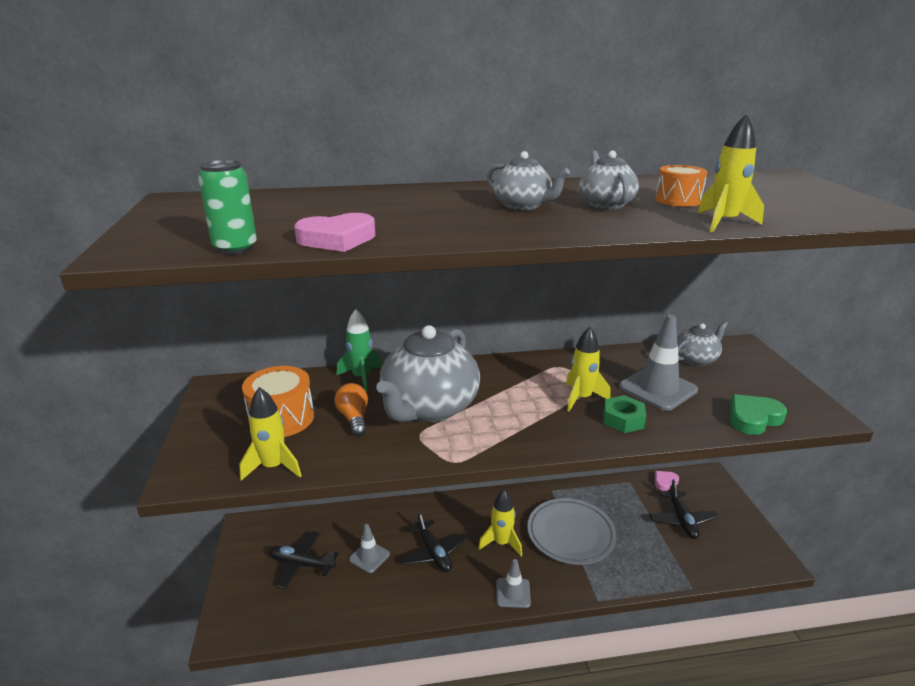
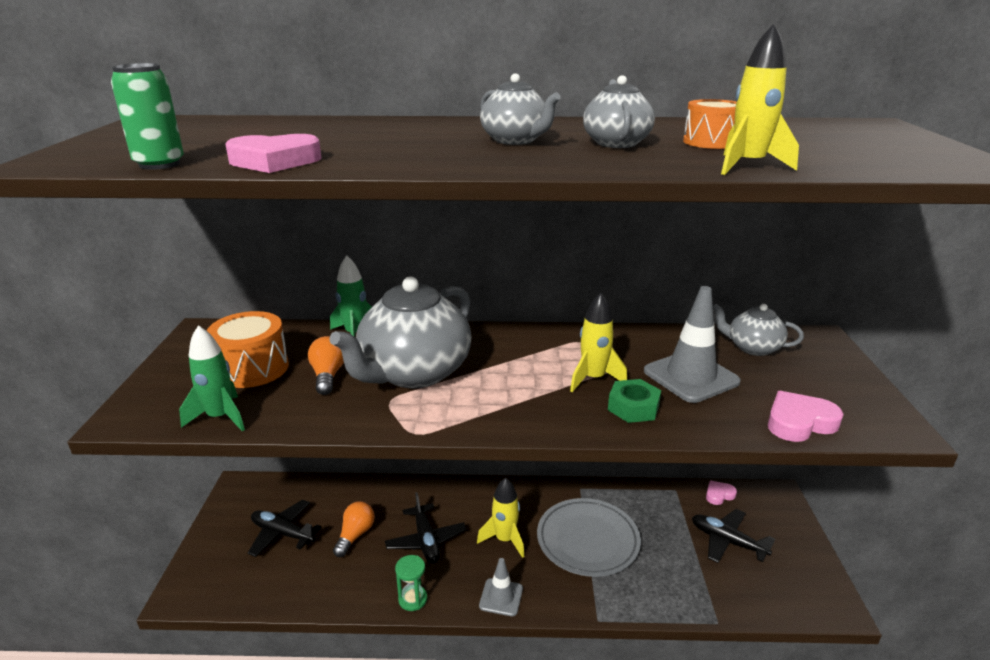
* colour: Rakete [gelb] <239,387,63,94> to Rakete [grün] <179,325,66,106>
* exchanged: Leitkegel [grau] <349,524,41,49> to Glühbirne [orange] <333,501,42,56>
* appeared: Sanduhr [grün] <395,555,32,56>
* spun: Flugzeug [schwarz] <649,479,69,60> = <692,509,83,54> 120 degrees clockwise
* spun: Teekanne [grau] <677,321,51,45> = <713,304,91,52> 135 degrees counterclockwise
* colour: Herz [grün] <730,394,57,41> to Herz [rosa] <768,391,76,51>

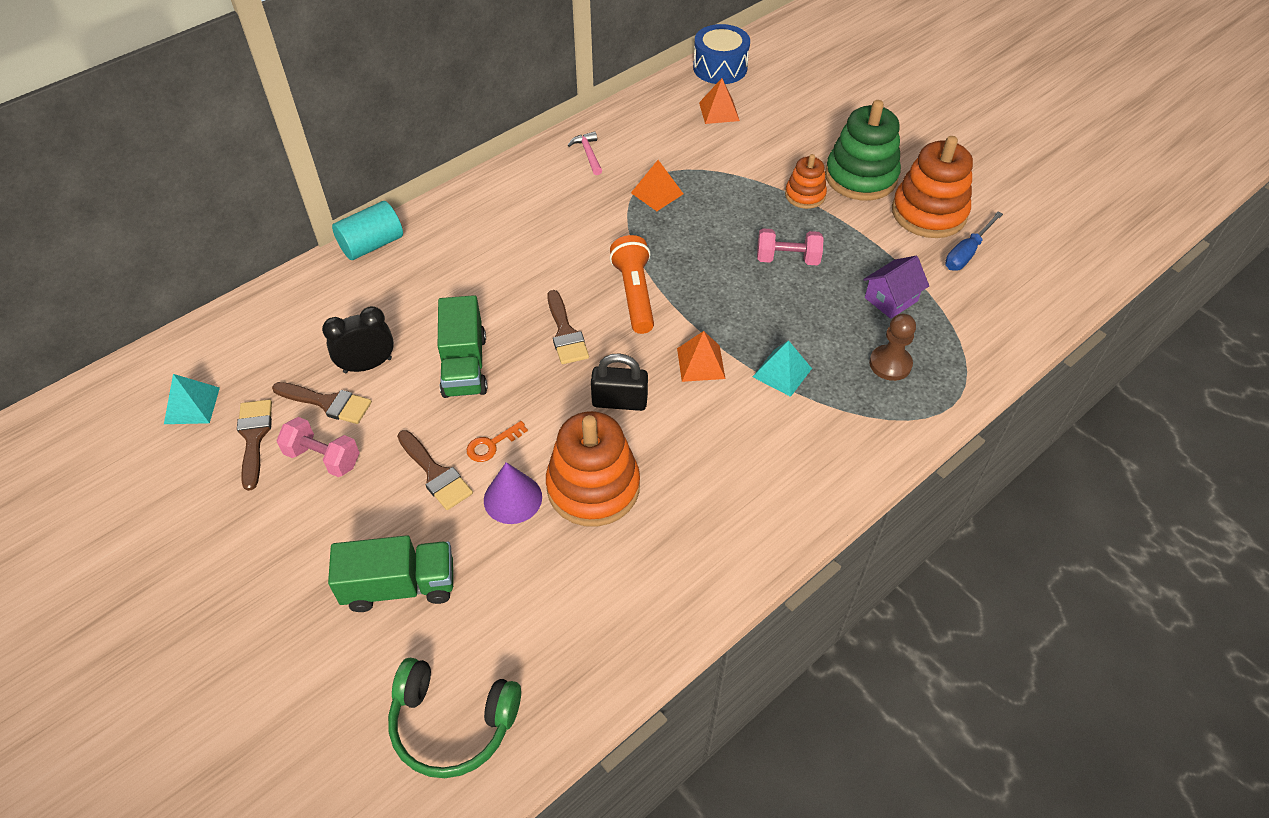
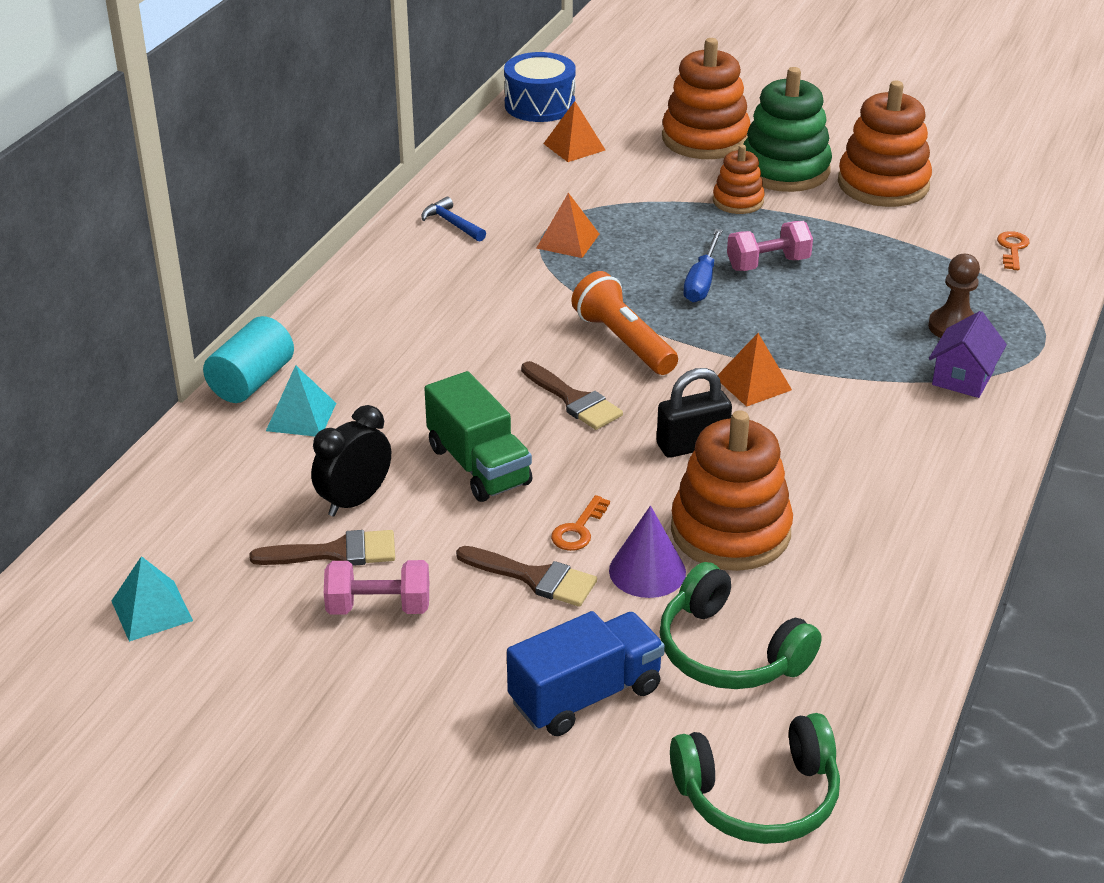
* relocated: Pyramide [türkis] <753,340,59,57> to <266,365,70,71>
* colour: Hammer [rosa] <568,131,34,44> to Hammer [blau] <422,197,64,45>
* colour: Lastwagen [grün] <328,535,125,77> to Lastwagen [blau] <507,611,158,125>
* appeared: Kopfhörer [grün] <660,562,161,127>
* appeared: Stapelspielzeug [orange] <662,38,89,121>
* relocated: Schraubenzieher [blau] <945,212,58,59> to <683,229,40,74>
* relocated: Haus [lila] <863,256,66,63> to <929,311,78,87>
* appeared: Schlüssel [orange] <997,231,32,39>
* missing: Pinsel [braun] <237,399,35,92>

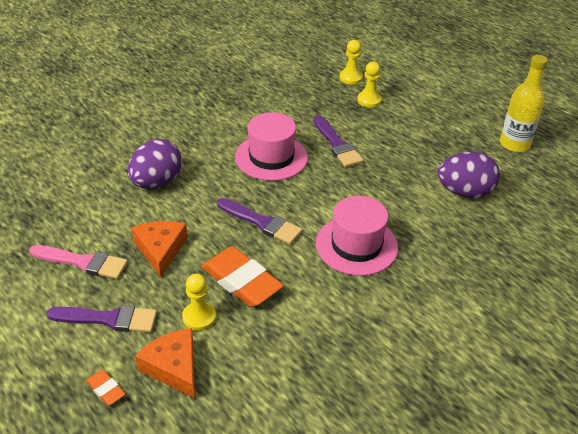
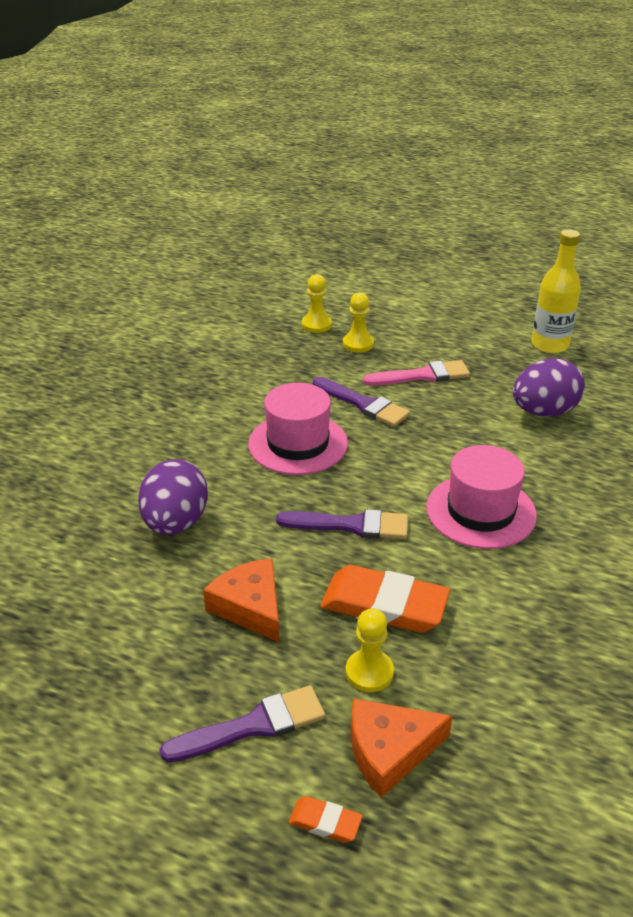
* spun: Käse [orange] <135,328,60,71> = <351,698,101,100> 45 degrees counterclockwise
* relocated: Pinsel [rosa] <29,245,99,34> to <363,360,107,26>

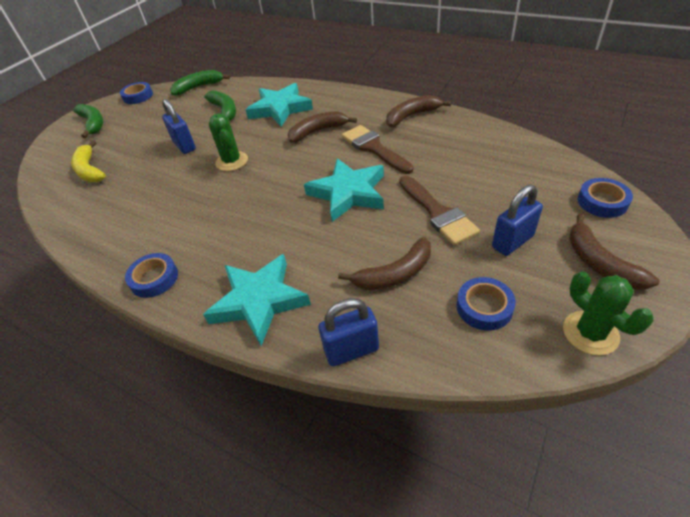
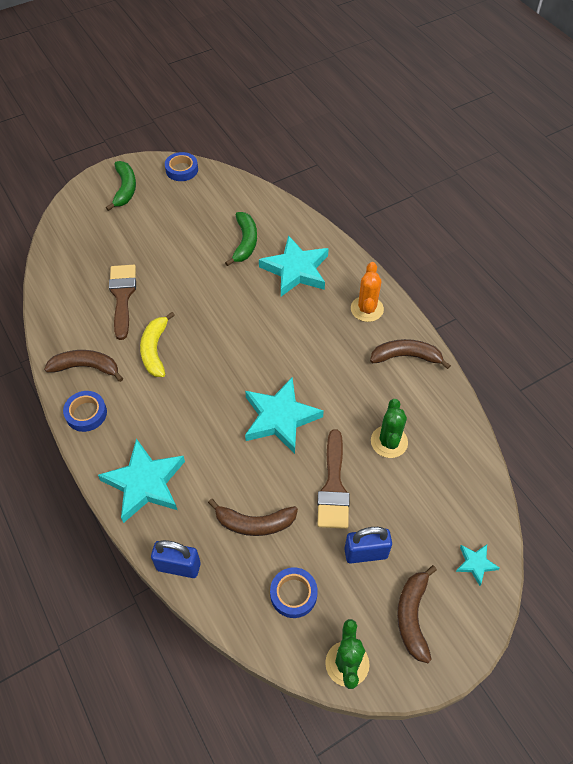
* relocated: Banane [braun] <288,111,69,32> to <44,350,79,32>
* relocated: Pinsel [braun] <342,125,71,49> to <109,265,27,75>
* relocated: Banane [gelb] <71,140,35,42> to <140,312,35,65>
* appeared: Kaktus [orange] <351,262,33,60>
* relocated: Kaktus [grün] <209,114,39,57> to <371,399,37,59>
* exchanged: Klebeband [blau] <578,178,55,40> to Stern [türkis] <456,544,44,42>
* missing: Vorhängeschloss [blau] <162,99,34,55>
* missing: Banane [grün] <170,70,60,26>

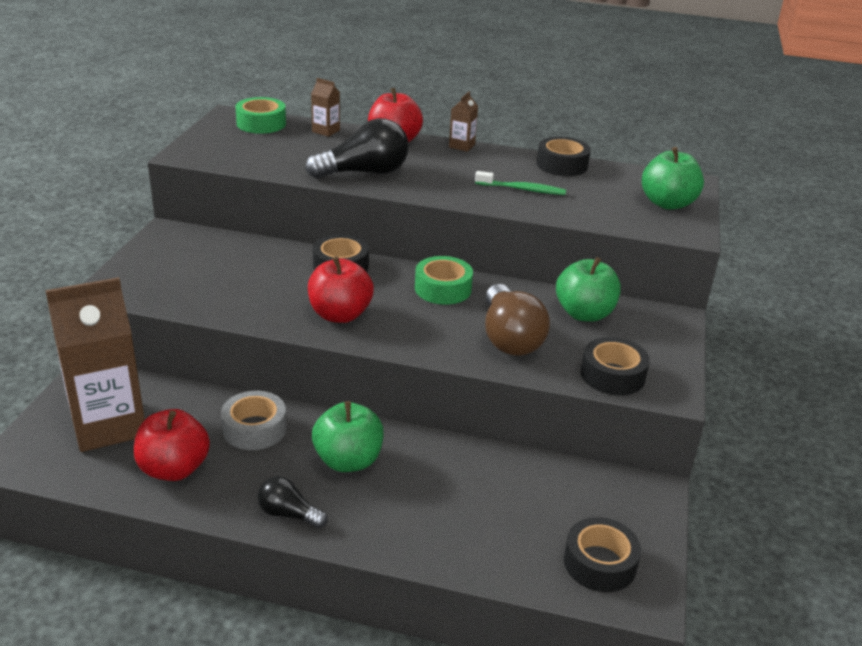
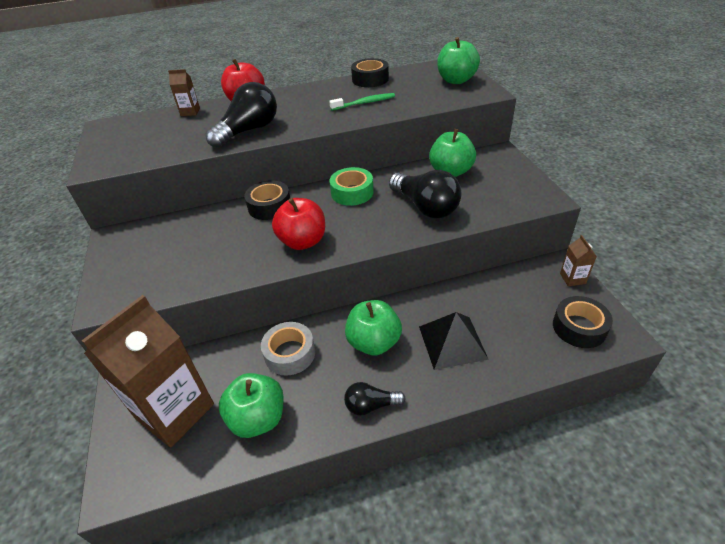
* colour: Apfel [rot] <134,409,76,72> to Apfel [grün] <219,373,65,65>
* colour: Glühbirne [braun] <485,284,65,72> to Glühbirne [schwarz] <389,170,73,49>
* appeared: Pyramide [schwarz] <419,312,70,58>
* relocated: Getränkekarton [braun] <449,91,29,61> to <560,235,37,51>
* missing: Klebeband [grün] <235,97,51,37>
* missing: Klebeband [schwarz] <581,337,69,58>

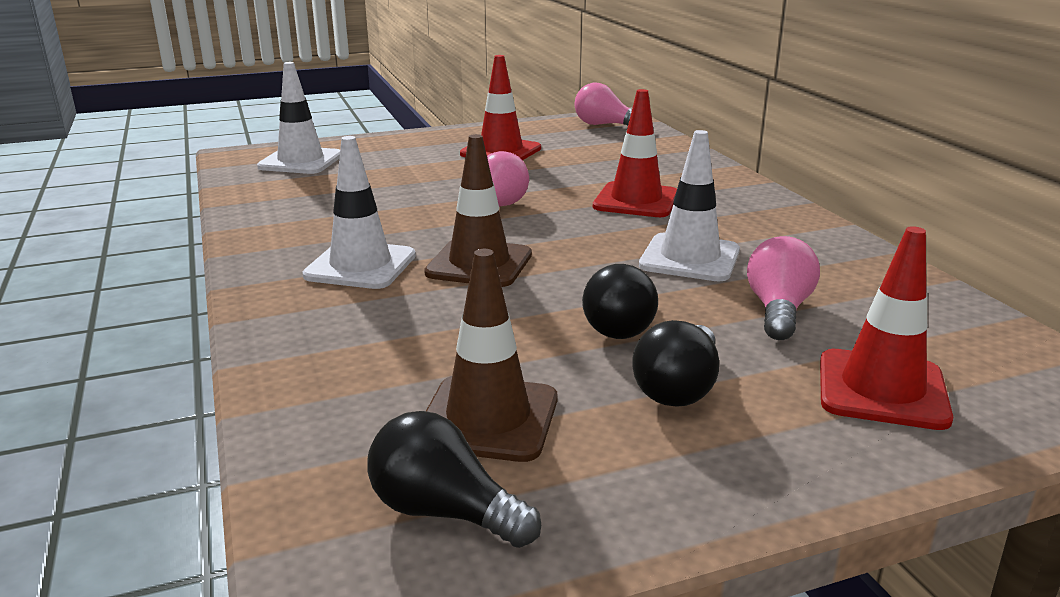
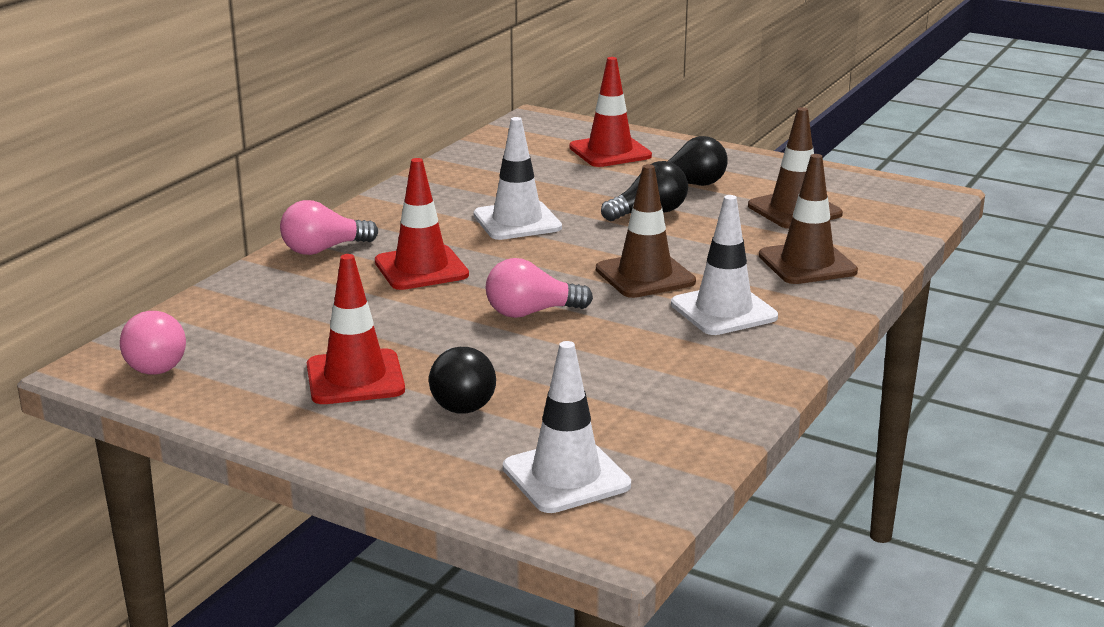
* relocated: Glühbirne [rosa] <747,236,73,104> to <280,200,98,55>
* relocated: Glühbirne [schwarz] <368,411,173,137> to <429,347,67,67>
* appeared: Leitkegel [braun] <759,154,99,130>

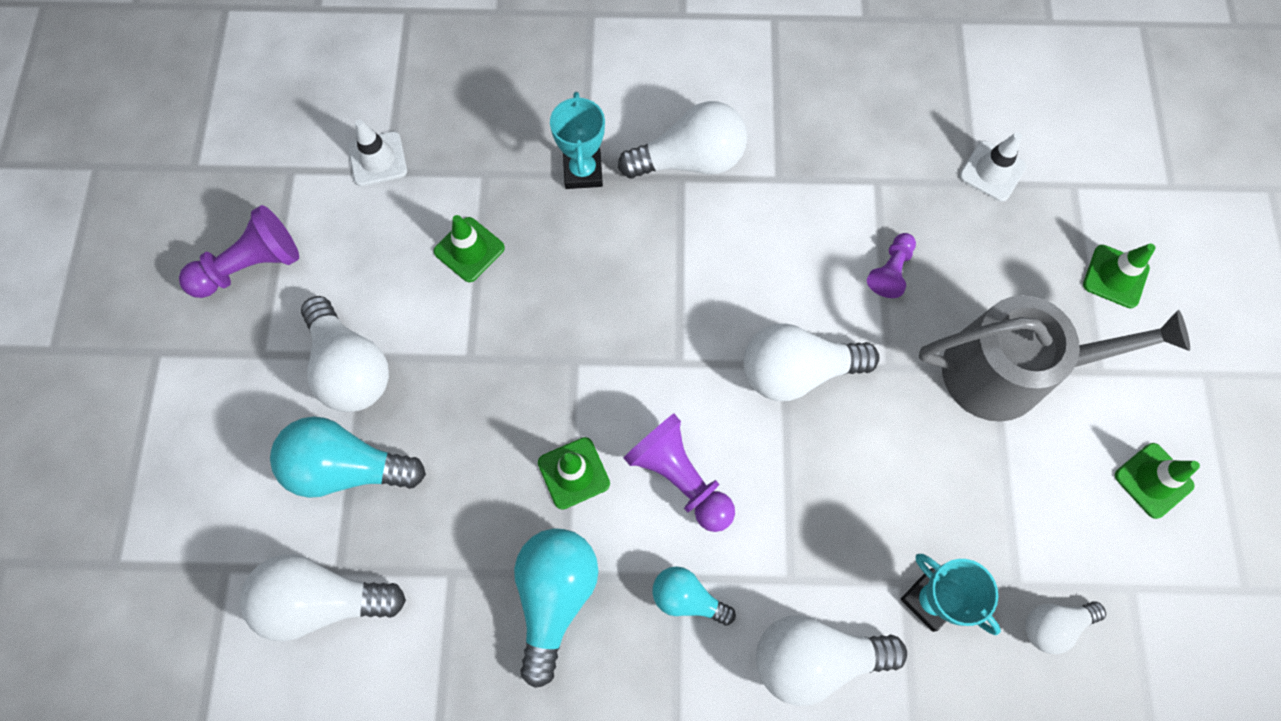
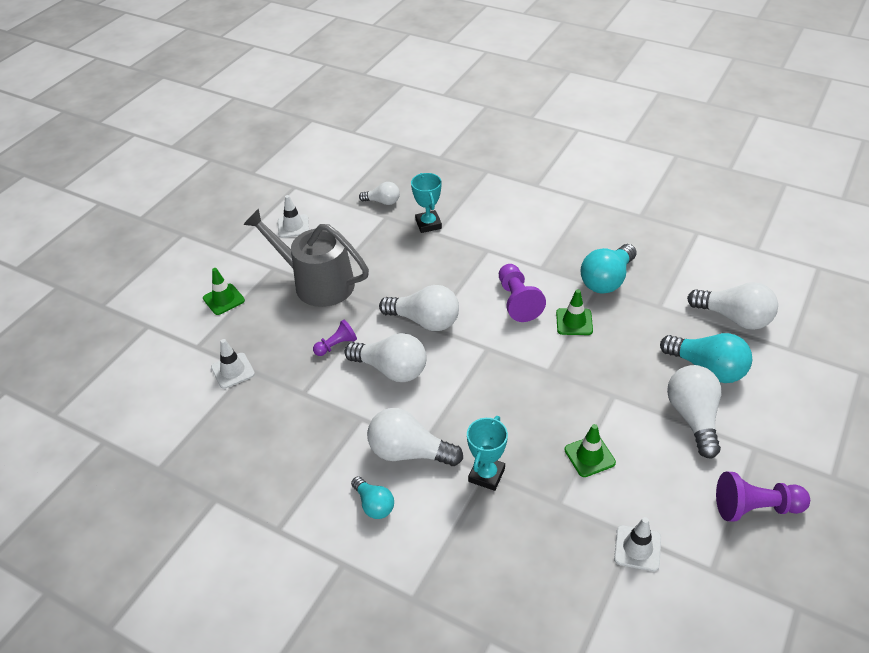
* colour: Leitkegel [grün] <1115,443,85,76> to Leitkegel [weiß] <278,195,31,43>
* relocated: Glühbirne [weiß] <756,615,151,91> to <345,333,82,49>
* relocated: Glühbirne [türkis] <652,566,84,60> to <351,476,43,43>

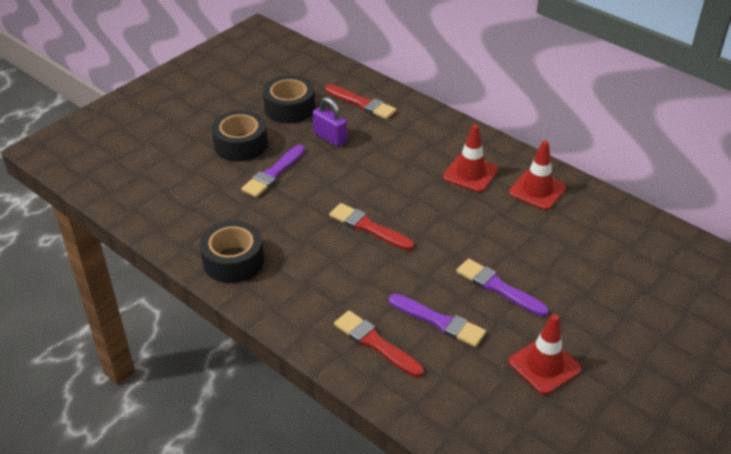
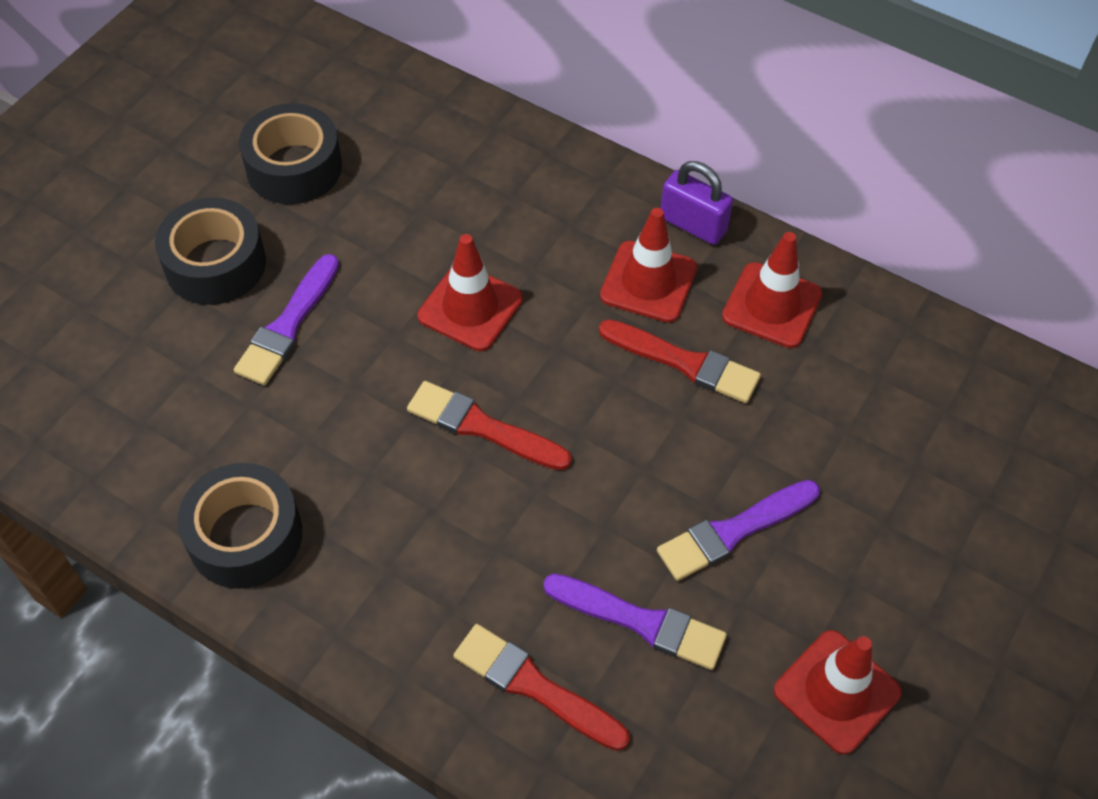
* appeared: Leitkegel [rot] <417,234,106,117>
* relocated: Pinsel [rot] <325,84,71,35> to <599,319,162,84>
* spun: Pinsel [lila] <456,259,93,58> = <657,480,163,101> 60 degrees counterclockwise
* relocated: Vorhängeschloss [lila] <313,97,34,50> to <661,161,72,84>

